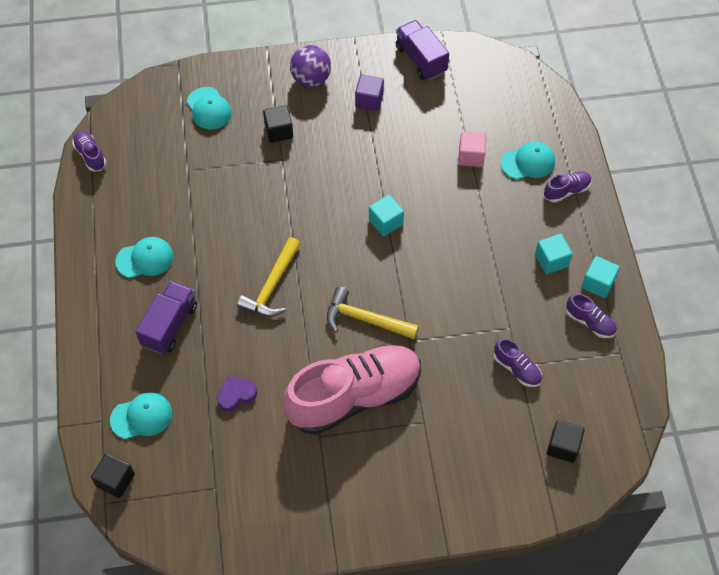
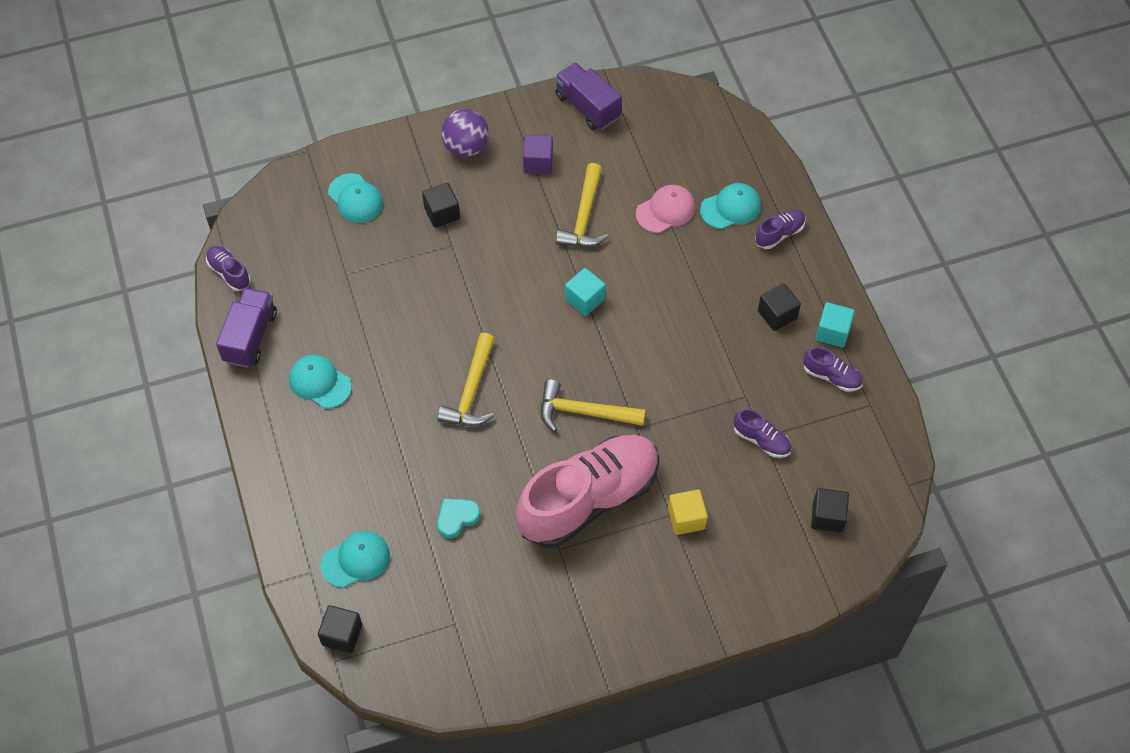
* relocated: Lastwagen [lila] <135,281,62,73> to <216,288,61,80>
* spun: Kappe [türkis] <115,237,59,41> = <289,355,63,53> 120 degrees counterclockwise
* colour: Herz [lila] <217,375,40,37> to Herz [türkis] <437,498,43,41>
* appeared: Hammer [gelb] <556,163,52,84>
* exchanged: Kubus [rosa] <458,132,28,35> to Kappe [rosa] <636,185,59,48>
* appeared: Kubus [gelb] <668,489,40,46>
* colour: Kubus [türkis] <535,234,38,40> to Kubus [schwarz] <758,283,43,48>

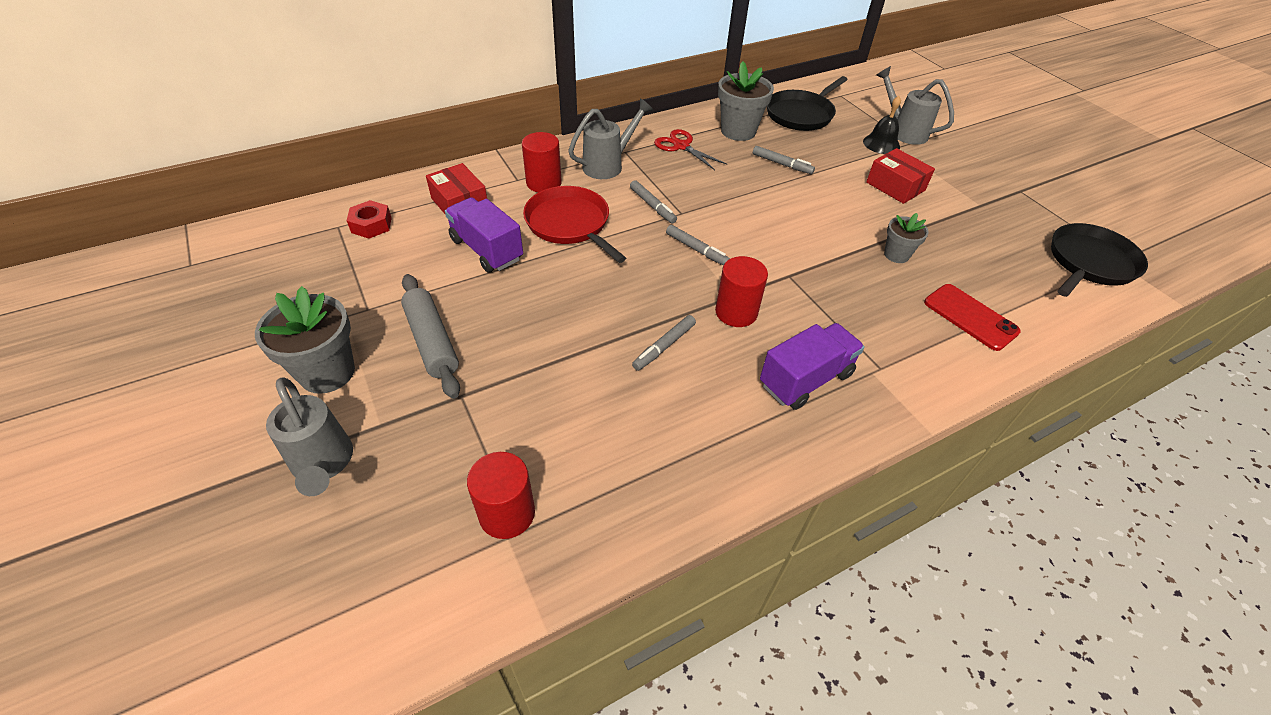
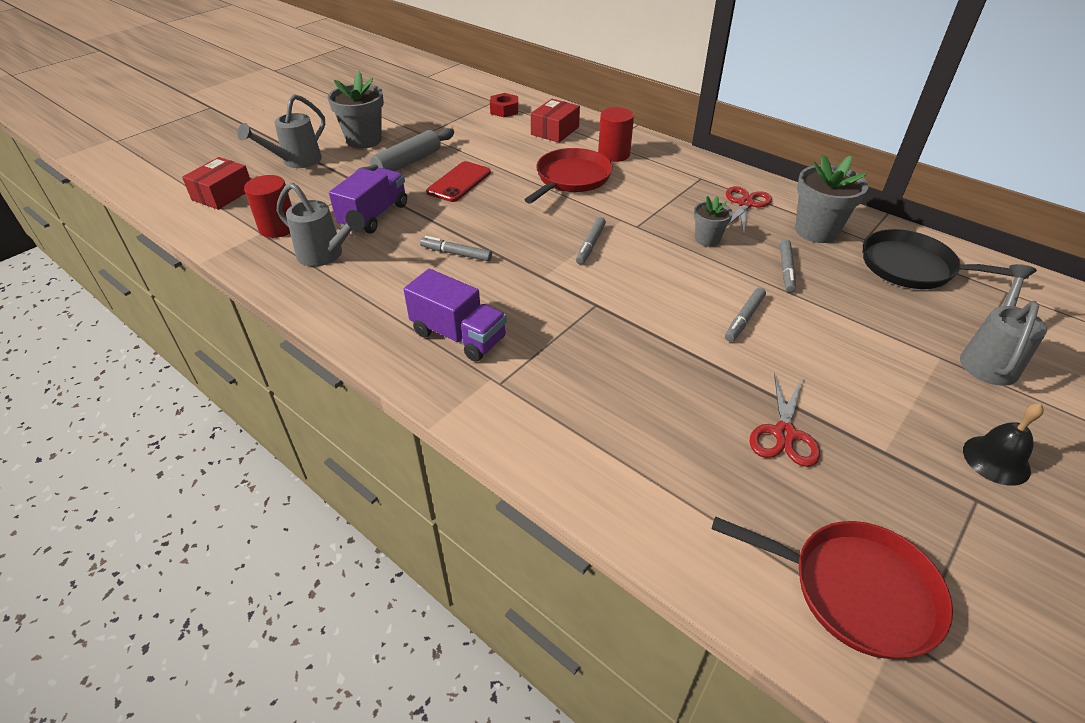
* relocated: Schachtel [rot] <866,148,69,56> to <182,157,68,53>
* relocated: Gießkanne [grau] <568,98,85,81> to <277,182,88,85>
* relocated: Lastwagen [lila] <445,197,78,76> to <329,168,78,65>
* relocated: Handy [rot] <924,284,97,67> to <426,161,65,41>
* relocated: Blumentopf [grau] <884,213,45,50> to <694,196,39,51>
* colour: Pfanne [schwarz] <1051,223,97,74> to Pfanne [rot] <711,516,242,143>
* relocated: Filzstift [grau] <630,180,47,44> to <725,287,41,55>
* appeared: Schere [rot] <750,373,70,94>
* relocated: Glocke [schwarz] <863,96,38,58> to <963,403,81,83>
* missing: Vollzylinder [rot] <715,256,53,71>

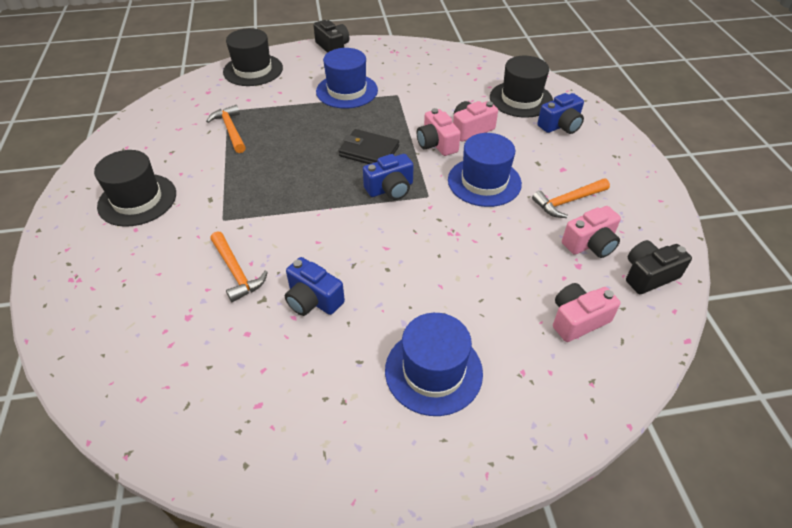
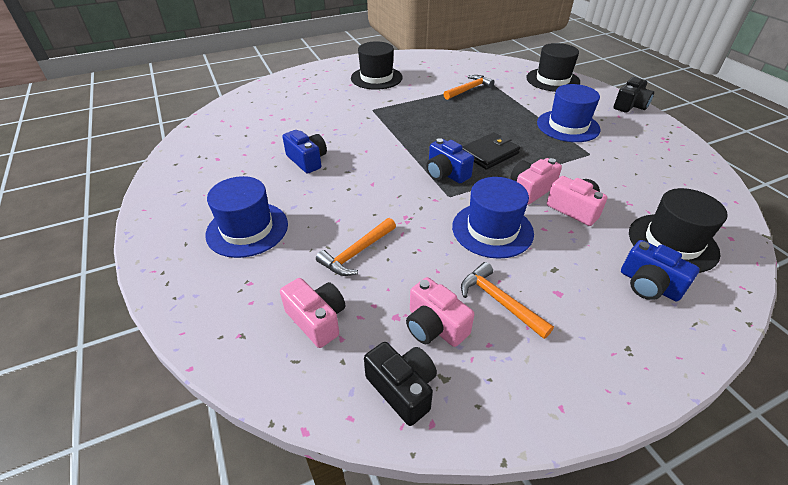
* spun: Kamera [blau] <285,257,60,59> = <282,130,45,44> 120 degrees clockwise
* relocated: Hammer [orange] <210,231,58,71> to <316,218,80,58>
* spun: Geldbörse [schwarz] <338,129,61,35> = <462,132,58,38> 45 degrees clockwise

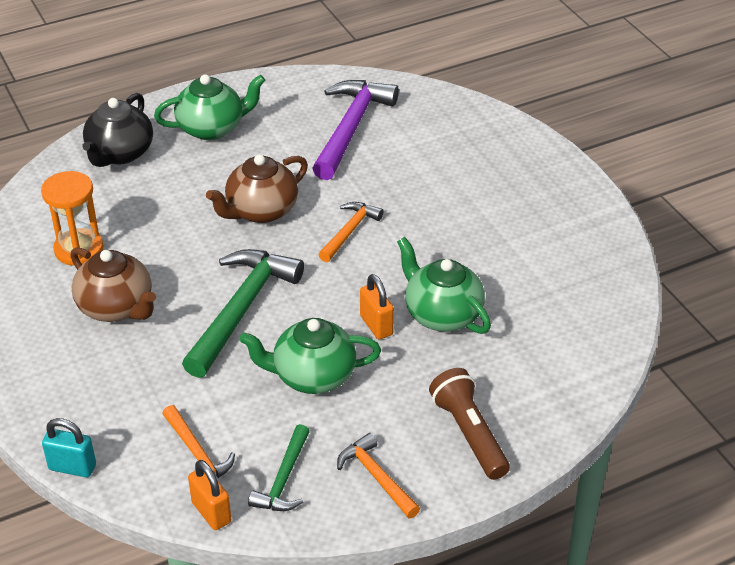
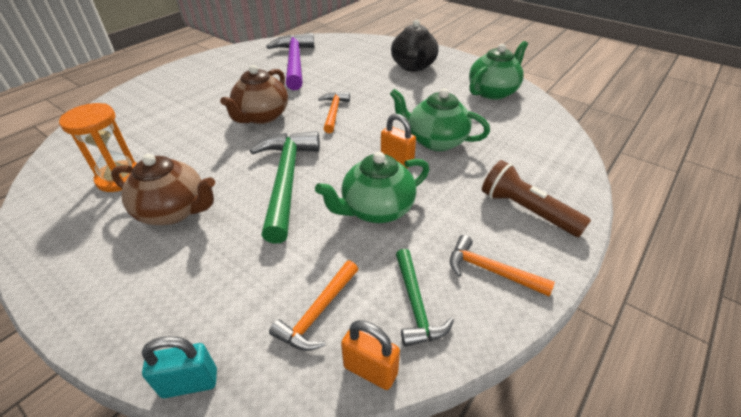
* spun: Hammer [orange] <162,405,73,73> = <269,260,89,91> 90 degrees clockwise
* relocated: Teekanne [schwarz] <82,93,71,74> to <391,20,48,52>
* relocated: Teekanne [grün] <154,74,112,66> to <469,41,59,59>

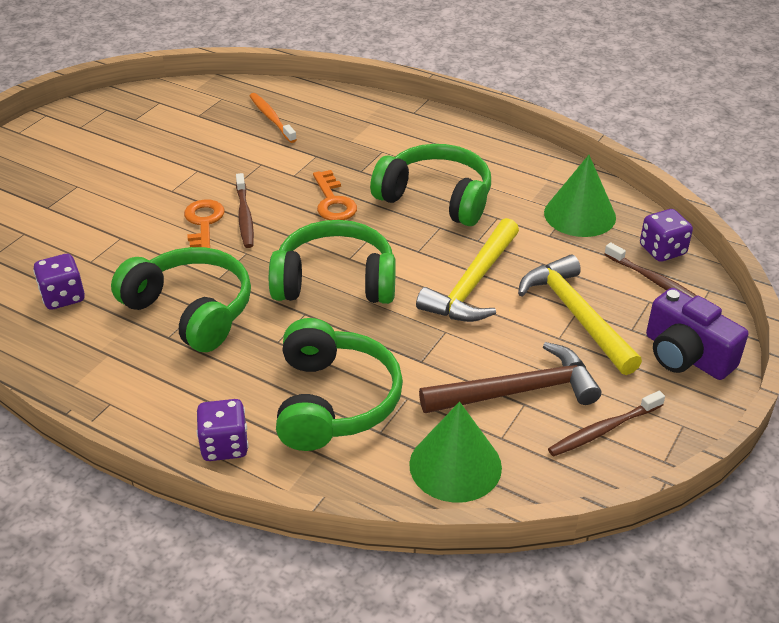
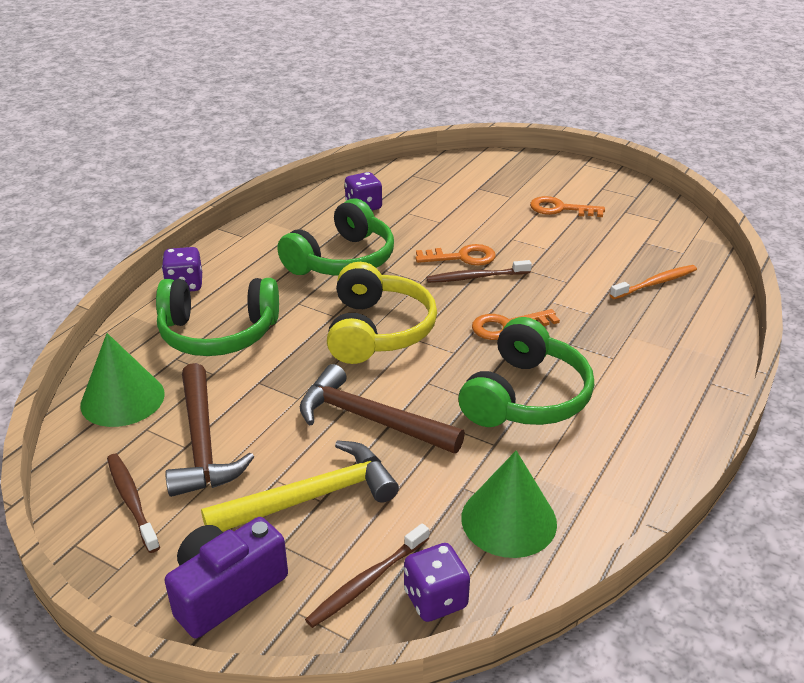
* colour: Hammer [gelb] <416,218,103,104> to Hammer [braun] <300,364,165,90>
* colour: Kopfhörer [grün] <269,220,127,84> to Kopfhörer [gelb] <327,262,110,102>
* appeared: Schlüssel [orange] <530,196,75,21>

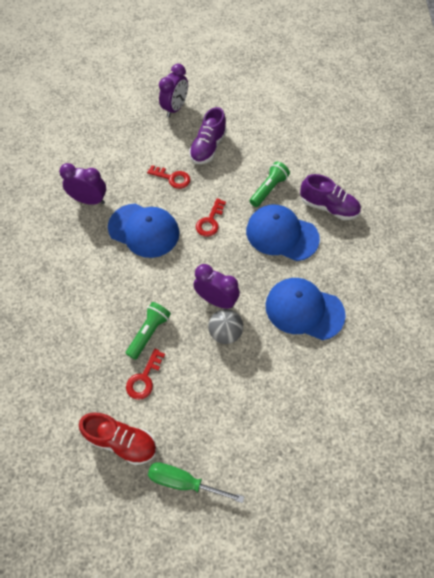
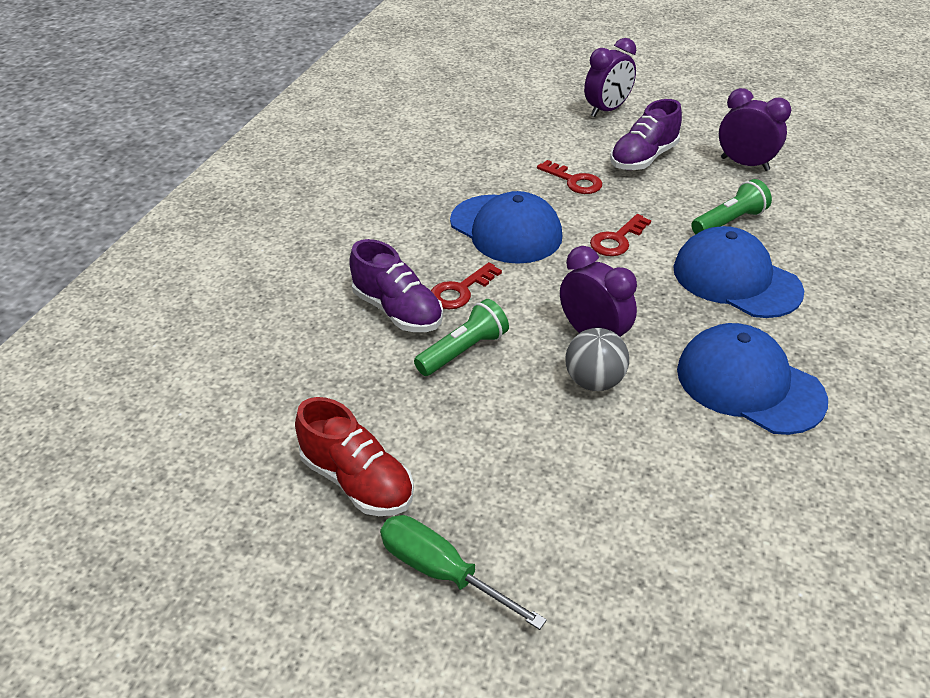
* relocated: Schuh [lila] <300,174,61,46> to <349,239,94,93>
* relocated: Schlüssel [rot] <126,349,39,51> to <431,262,71,47>
* relocated: Wecker [lila] <59,163,47,42> to <719,88,72,83>

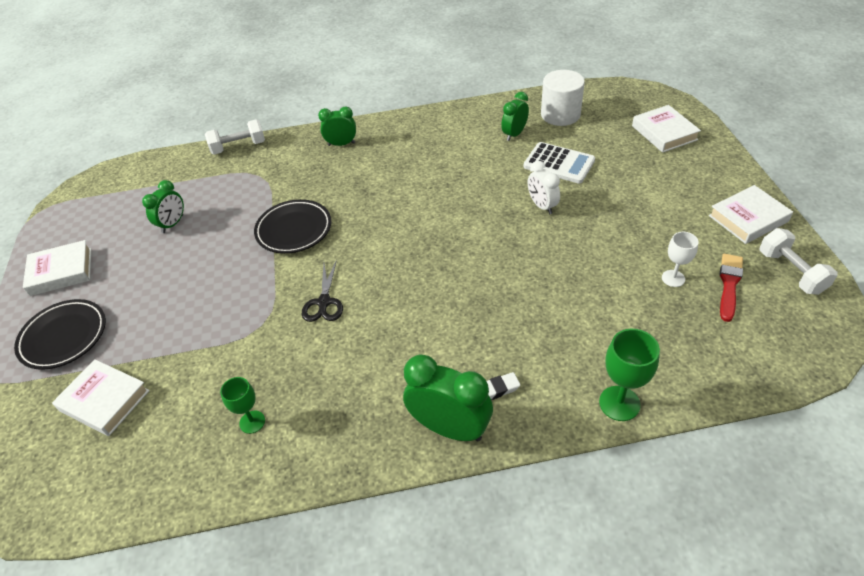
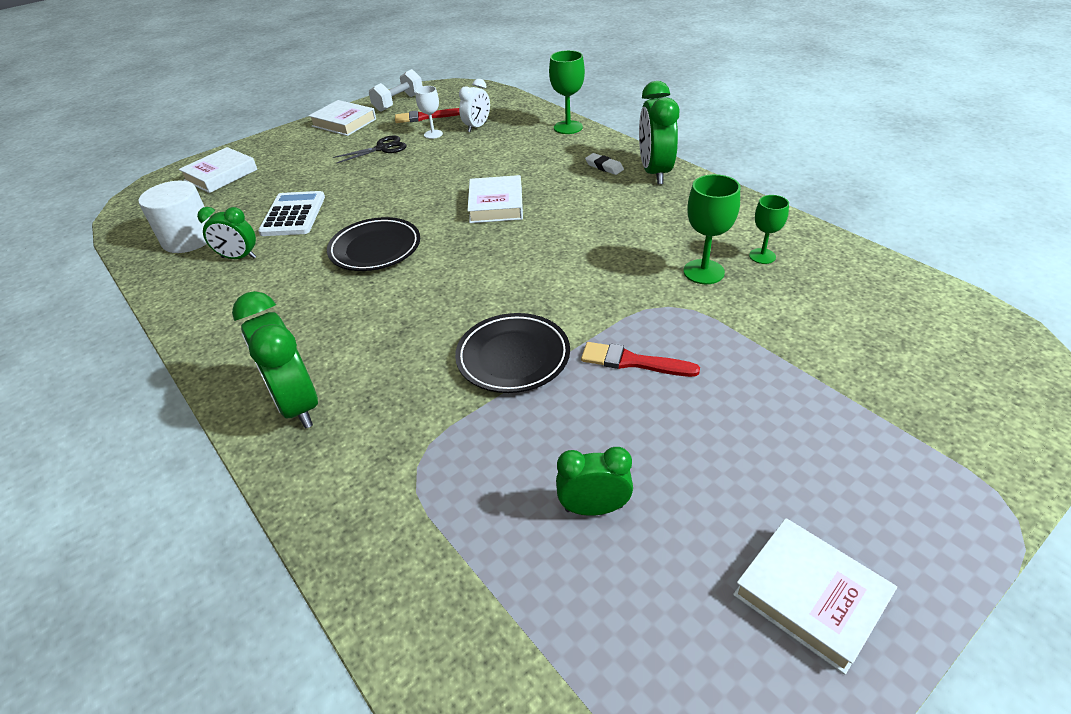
* size: Wecker [grün] <318,106,38,40> = <232,291,86,137> x1.64
* relocated: Teller [schwarz] <14,299,92,71> to <327,217,93,54>
* relocated: Schere [schwarz] <302,260,41,62> to <333,135,74,28>
* relocated: Wecker [weiß] <528,161,32,53> to <459,79,31,53>
* relocated: Buch [weiß] <52,359,98,77> to <467,175,56,48>
* appeared: Pinsel [rot] <581,342,119,35>
* appeared: Kelch [grün] <683,174,57,110>
* missing: Hantel [weiß] <205,119,60,36>

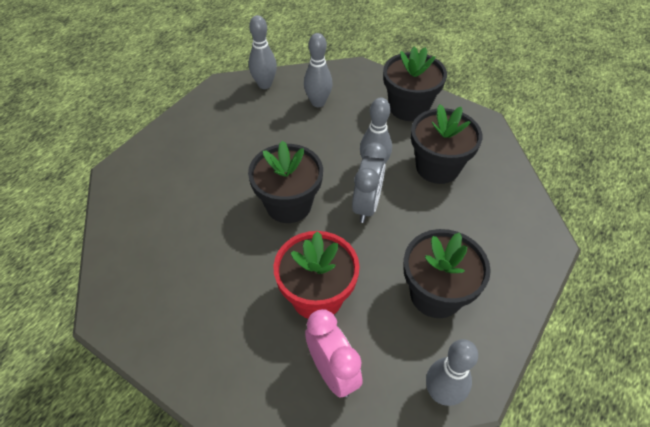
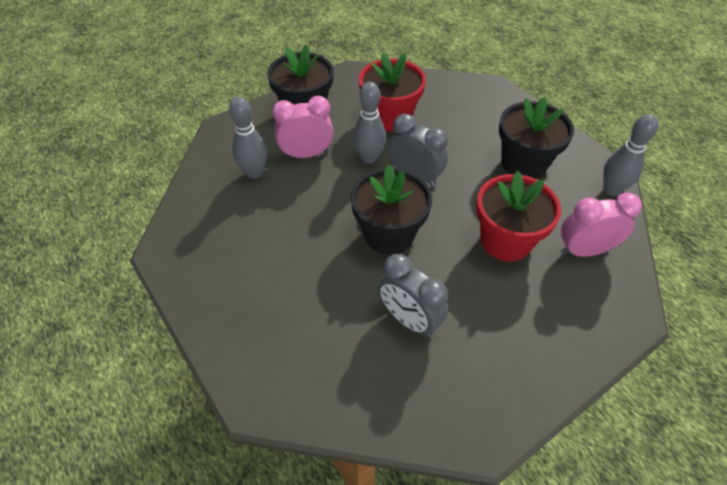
* appeared: Wecker [rosa] <272,96,61,62>
* colour: Blumentopf [schwarz] <411,104,71,80> to Blumentopf [rot] <359,52,67,80>
* appeared: Wecker [grau] <378,254,70,83>
* missing: Bowlingkegel [grau] <249,15,28,74>

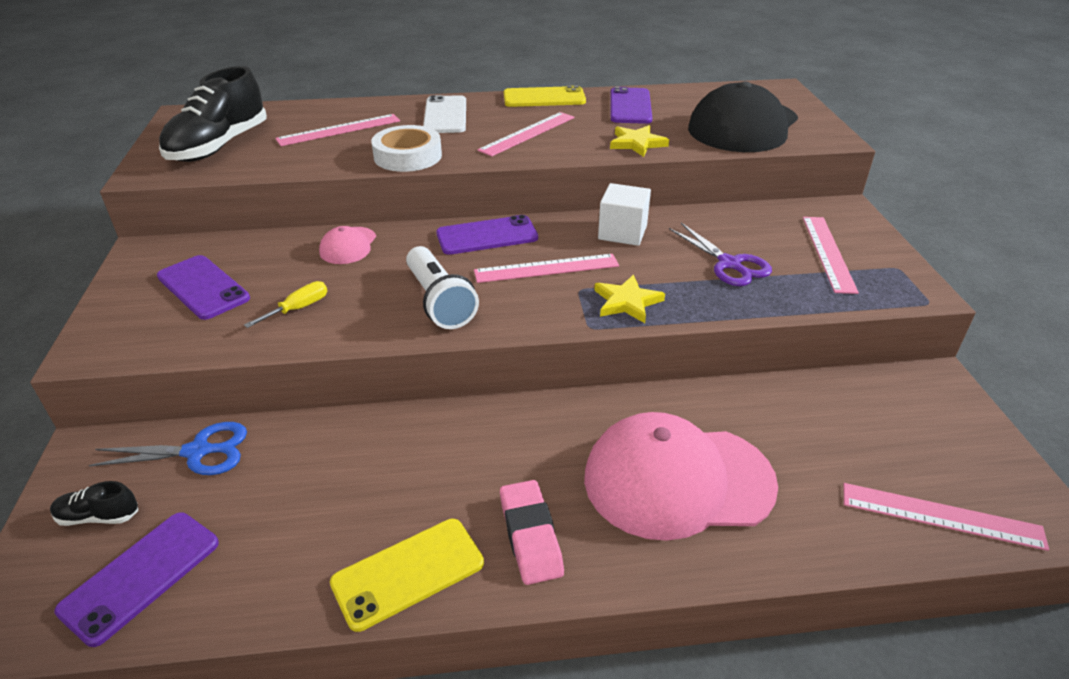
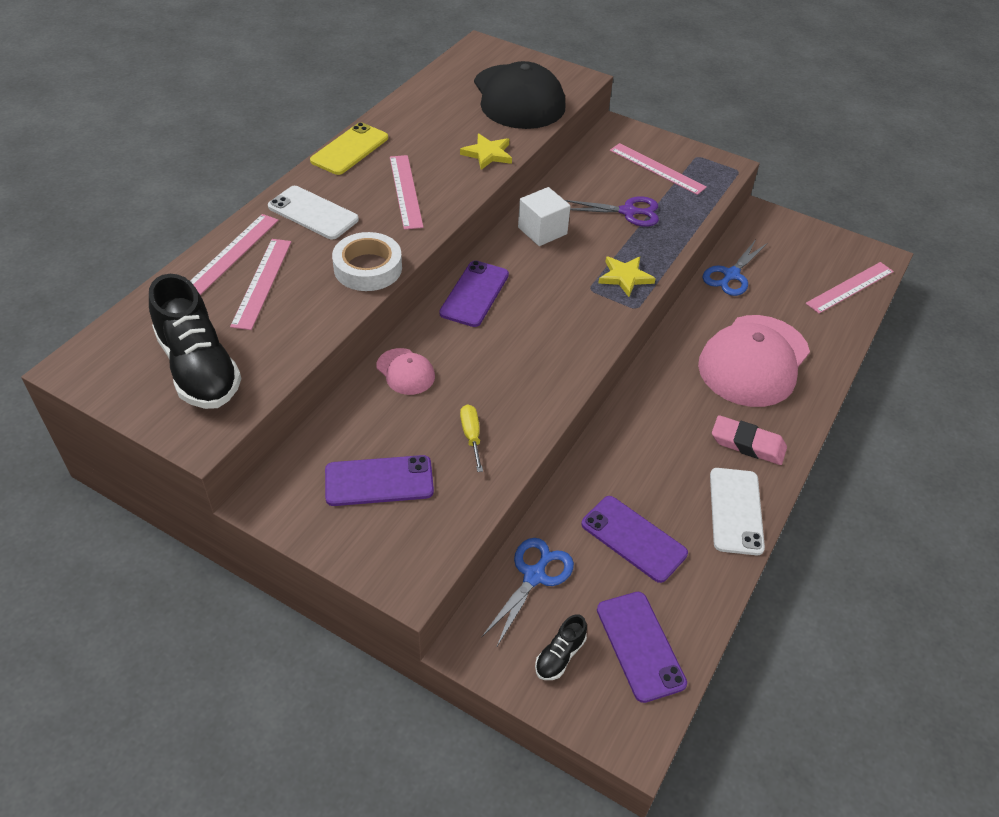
* relocated: Lineal [rosa] <474,254,145,29> to <190,214,89,81>
* relocated: Handy [lila] <610,87,42,37> to <581,496,107,87>
* appeared: Schere [blau] <702,241,65,55>
* colour: Handy [gelb] <330,519,154,113> to Handy [weiß] <710,468,55,87>
* missing: Taschenlampe [weiß] <406,246,73,83>

